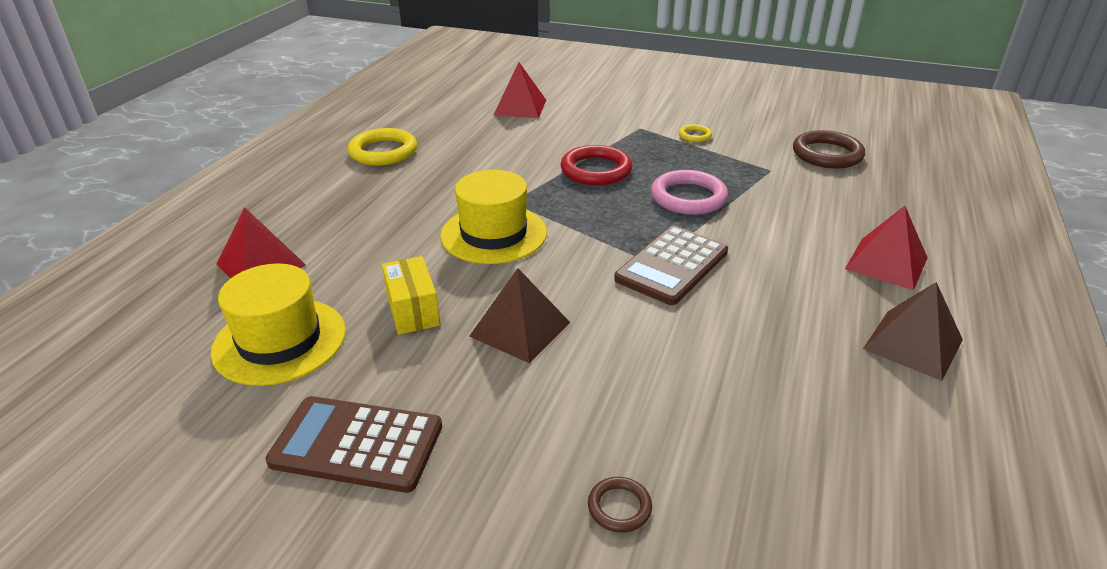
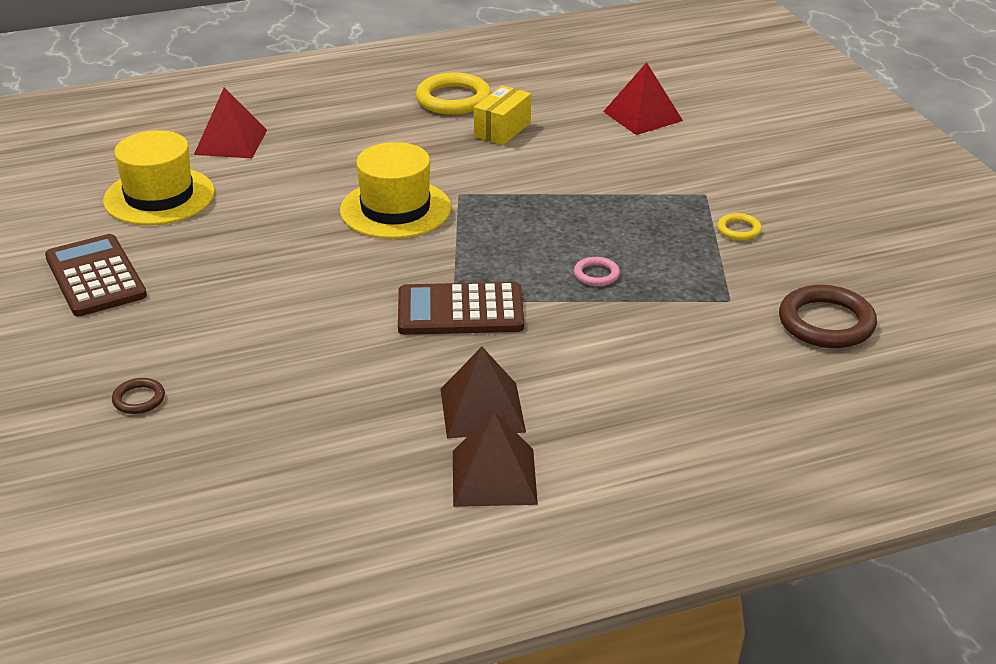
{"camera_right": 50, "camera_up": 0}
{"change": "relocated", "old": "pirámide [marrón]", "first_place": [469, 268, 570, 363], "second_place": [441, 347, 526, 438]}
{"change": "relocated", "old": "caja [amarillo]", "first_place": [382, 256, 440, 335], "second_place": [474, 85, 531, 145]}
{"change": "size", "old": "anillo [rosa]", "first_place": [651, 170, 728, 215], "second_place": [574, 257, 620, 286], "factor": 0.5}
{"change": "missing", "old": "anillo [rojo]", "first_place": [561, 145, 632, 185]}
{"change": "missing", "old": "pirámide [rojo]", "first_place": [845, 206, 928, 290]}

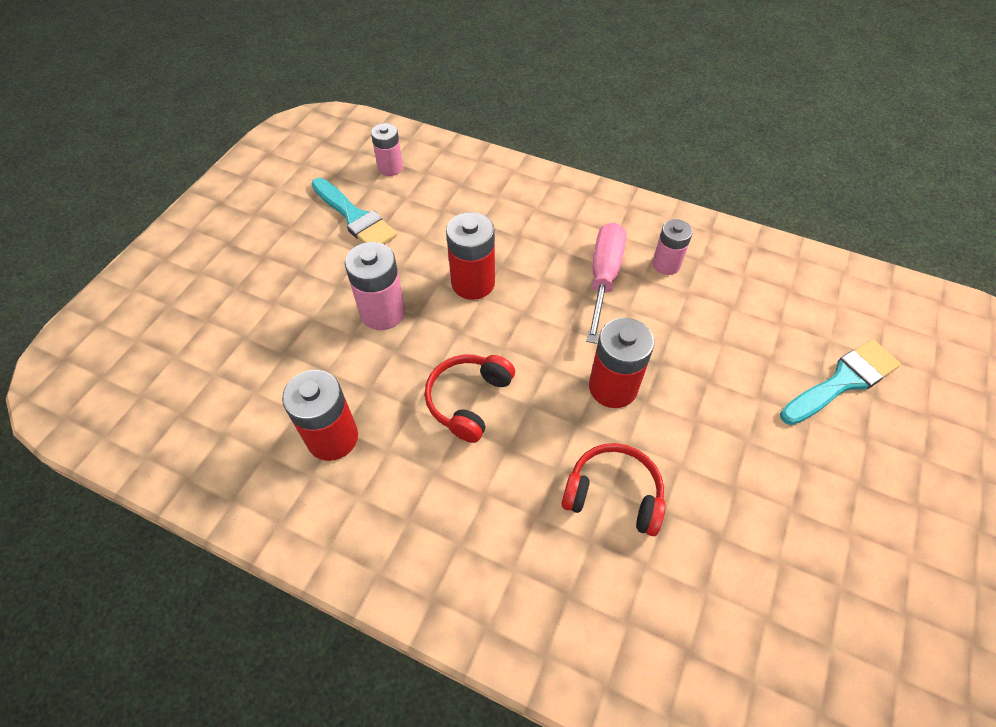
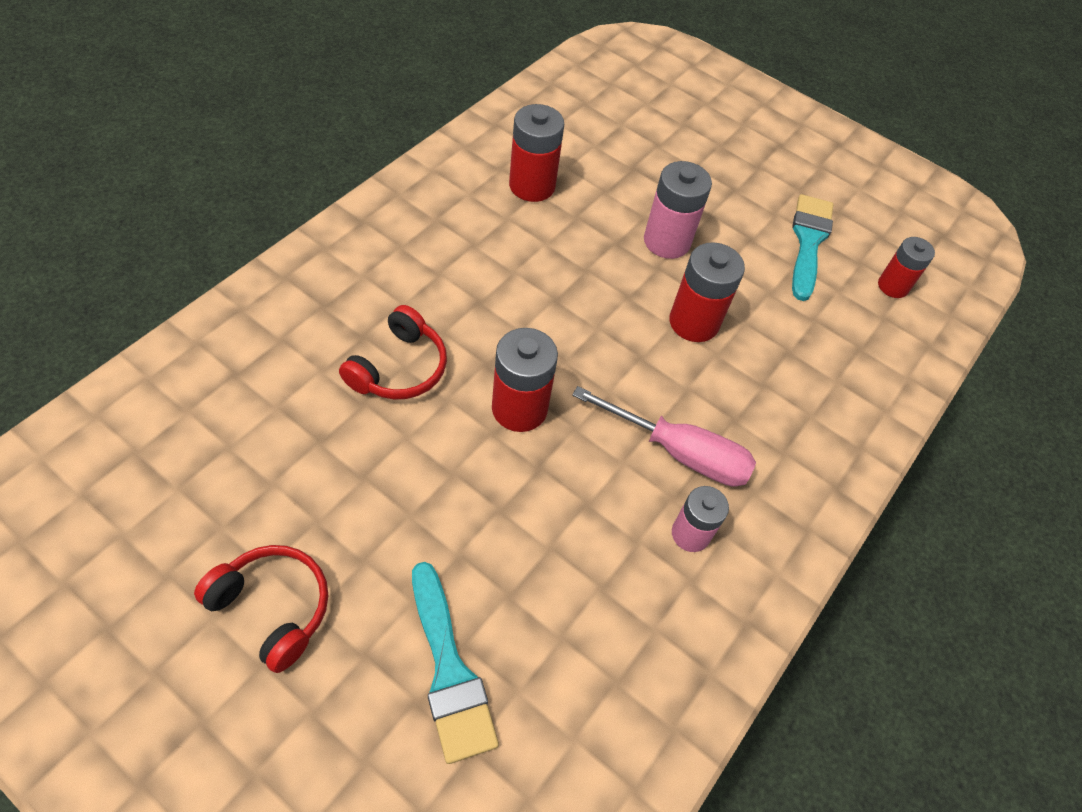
{"camera_right": 95, "camera_up": 0}
{"change": "relocated", "old": "auriculares [rojo]", "first_place": [425, 355, 515, 443], "second_place": [194, 545, 328, 673]}
{"change": "spun", "old": "pincel [turquesa]", "first_place": [311, 178, 397, 244], "second_place": [792, 194, 834, 301], "degrees": 135}
{"change": "colour", "old": "pila [rosa]", "new": "pila [rojo]", "first_place": [371, 123, 403, 176], "second_place": [878, 237, 935, 298]}

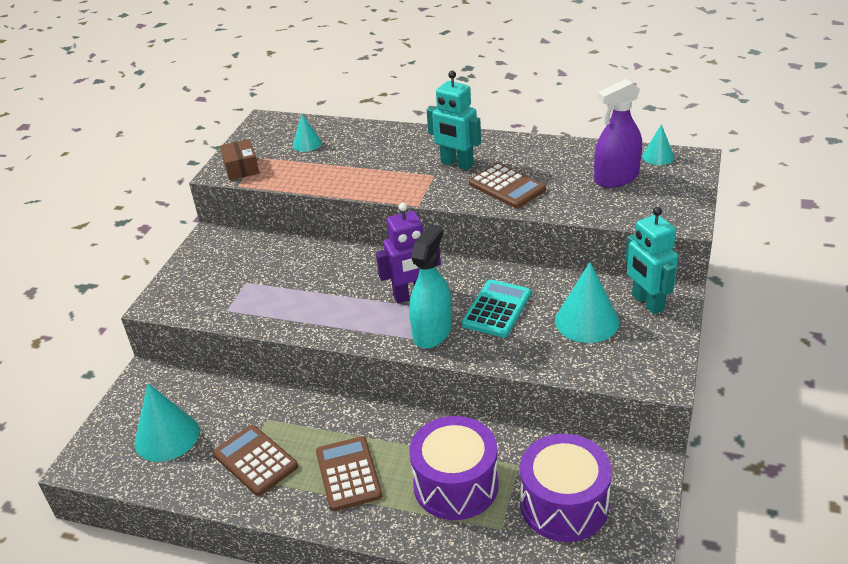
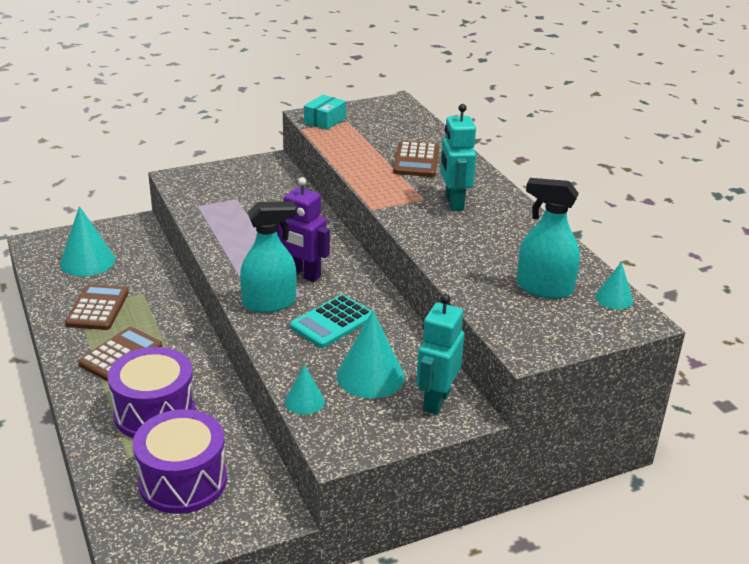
{"camera_right": 45, "camera_up": -5}
{"change": "relocated", "old": "cono [turquesa]", "first_place": [293, 114, 322, 152], "second_place": [285, 365, 325, 415]}
{"change": "spun", "old": "calculadora [turquesa]", "first_place": [462, 280, 531, 338], "second_place": [290, 294, 372, 348], "degrees": 150}
{"change": "colour", "old": "caja [marrón]", "new": "caja [turquesa]", "first_place": [220, 139, 259, 180], "second_place": [304, 95, 346, 130]}
{"change": "relocated", "old": "calculadora [marrón]", "first_place": [469, 163, 546, 208], "second_place": [393, 141, 439, 177]}
{"change": "colour", "old": "pulverizador [morado]", "new": "pulverizador [turquesa]", "first_place": [594, 79, 642, 188], "second_place": [517, 178, 580, 299]}

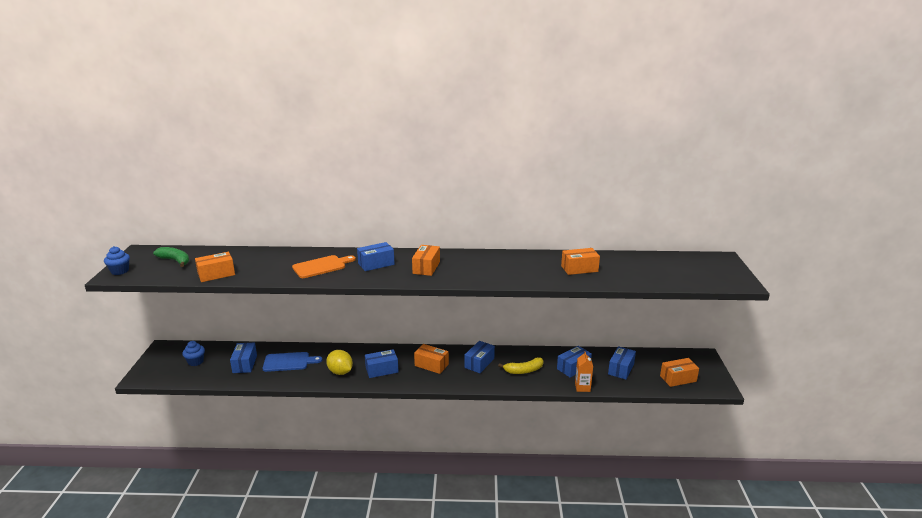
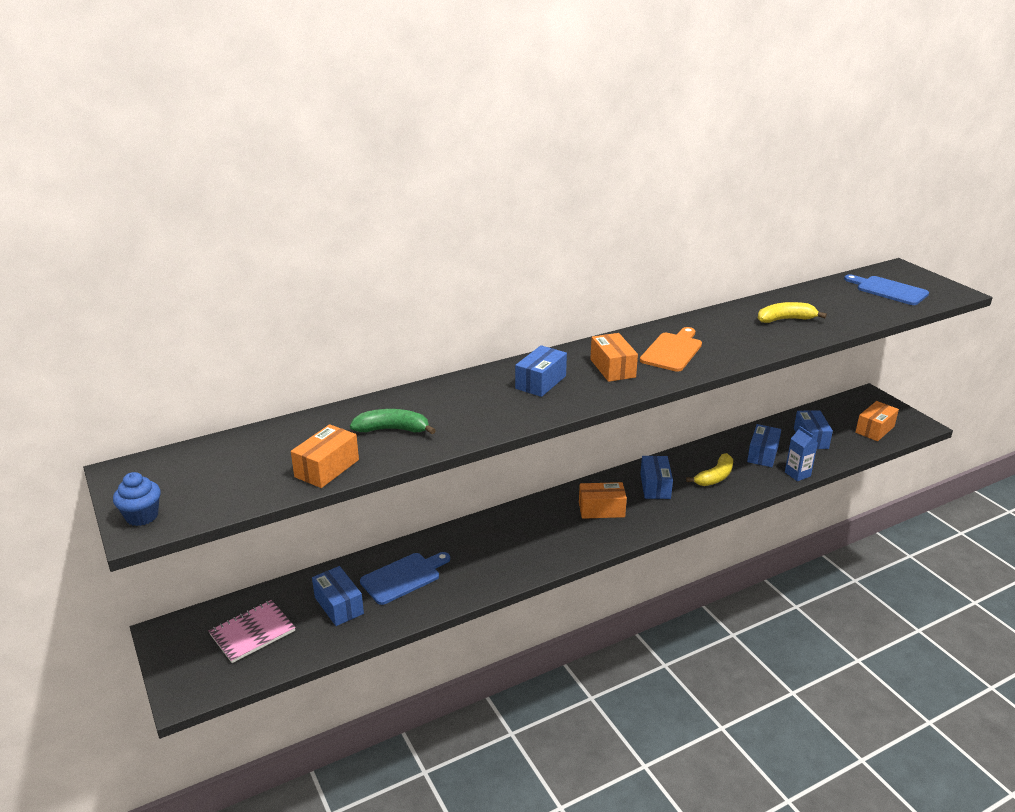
{"camera_right": -30, "camera_up": 5}
{"change": "exchanged", "old": "magdalena [azul]", "new": "cuaderno [rosa]", "first_place": [182, 341, 205, 366], "second_place": [209, 600, 295, 663]}
{"change": "relocated", "old": "plátano [verde]", "first_place": [153, 247, 189, 267], "second_place": [350, 409, 436, 434]}
{"change": "relocated", "old": "tabla de cortar [naranja]", "first_place": [292, 255, 356, 278], "second_place": [640, 327, 702, 372]}
{"change": "exchanged", "old": "caja [naranja]", "new": "plátano [amarillo]", "first_place": [561, 248, 600, 275], "second_place": [758, 302, 827, 323]}
{"change": "colour", "old": "cartón de leche [naranja]", "new": "cartón de leche [azul]", "first_place": [575, 351, 593, 392], "second_place": [785, 426, 818, 481]}
{"change": "appeared", "new": "tabla de cortar [azul]", "second_place": [844, 274, 929, 305]}
{"change": "missing", "old": "limón [amarillo]", "first_place": [326, 350, 353, 375]}
{"change": "missing", "old": "caja [azul]", "first_place": [365, 349, 399, 378]}

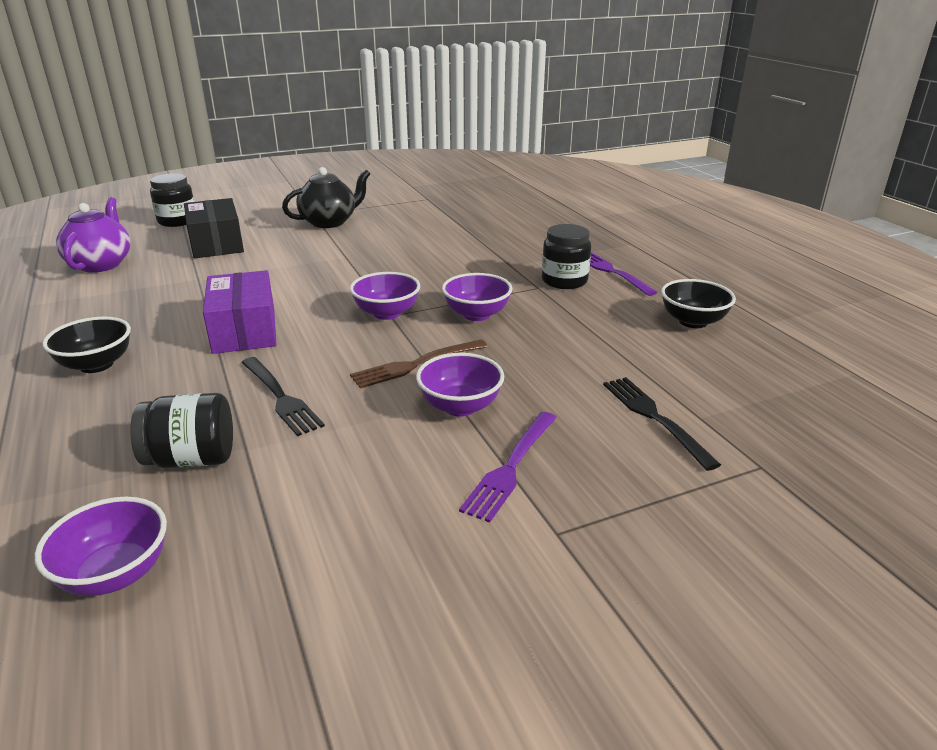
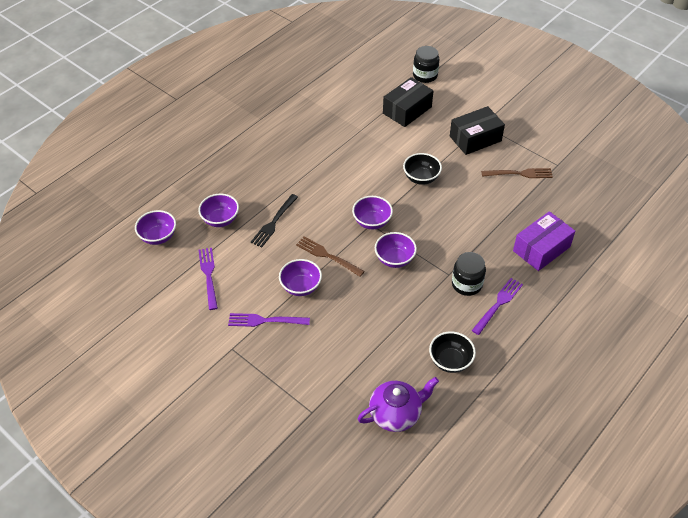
{"camera_right": 65, "camera_up": 20}
{"change": "exchanged", "old": "tarro [negro]", "new": "cuenco [morado]", "first_place": [130, 393, 233, 468], "second_place": [198, 194, 239, 227]}
{"change": "appeared", "new": "tenedor [morado]", "second_place": [199, 248, 218, 310]}
{"change": "relocated", "old": "tetera [morado]", "first_place": [56, 197, 130, 273], "second_place": [358, 377, 439, 432]}
{"change": "relocated", "old": "cuenco [negro]", "first_place": [43, 317, 131, 373], "second_place": [403, 153, 442, 185]}
{"change": "exchanged", "old": "tetera [negro]", "new": "caja [negro]", "first_place": [282, 167, 370, 228], "second_place": [450, 106, 505, 155]}
{"change": "appeared", "new": "tenedor [marrón]", "second_place": [481, 168, 553, 178]}
{"change": "relocated", "old": "caja [morado]", "first_place": [203, 270, 277, 354], "second_place": [513, 211, 575, 271]}
{"change": "missing", "old": "tenedor [negro]", "first_place": [603, 377, 721, 471]}

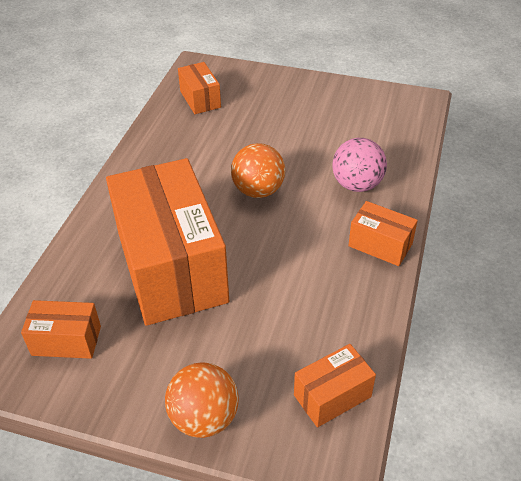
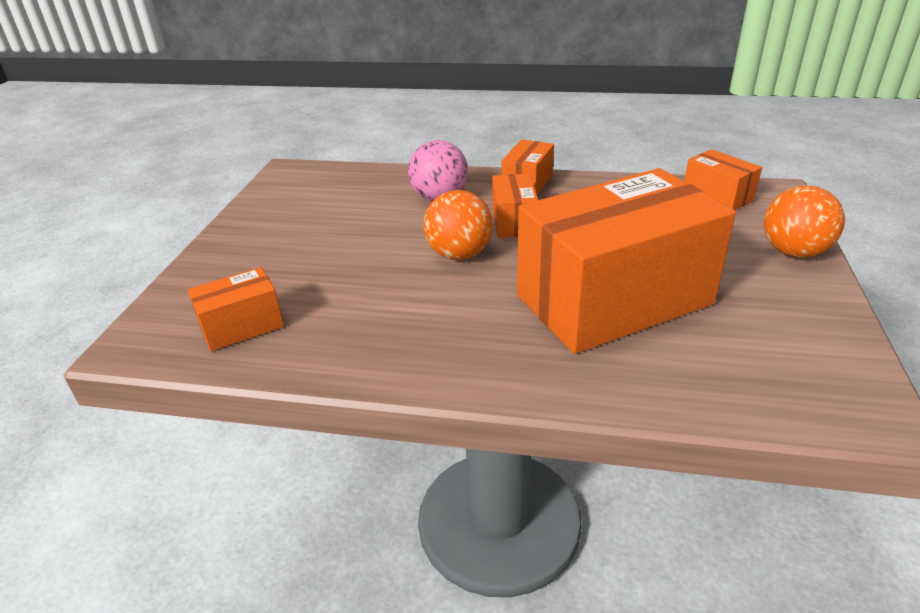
{"camera_right": -95, "camera_up": -10}
{"change": "relocated", "old": "caja [naranja]", "first_place": [21, 300, 101, 359], "second_place": [492, 173, 538, 238]}

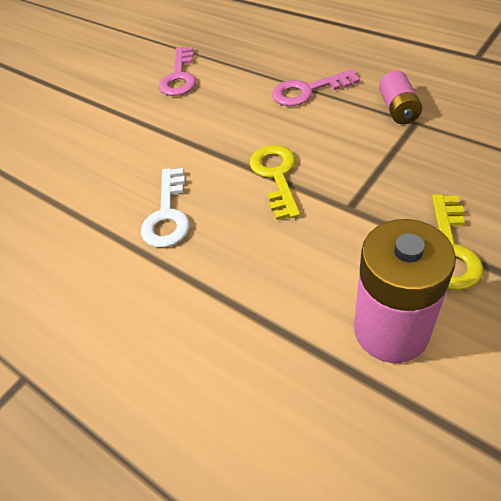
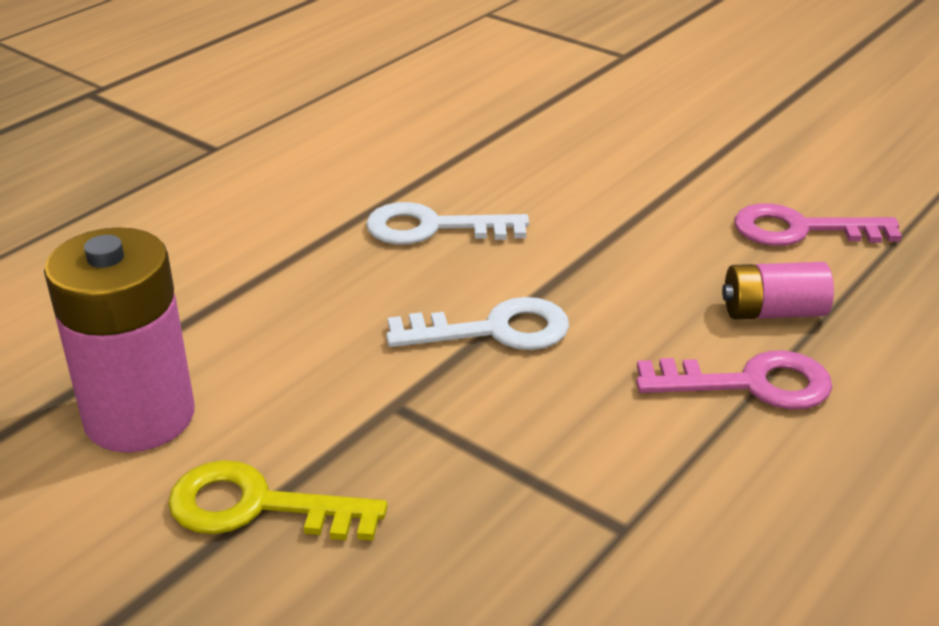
{"camera_right": 85, "camera_up": -15}
{"change": "colour", "old": "llave [amarillo]", "new": "llave [blanco]", "first_place": [250, 145, 300, 220], "second_place": [386, 297, 569, 350]}
{"change": "spun", "old": "llave [rosa]", "first_place": [272, 69, 360, 106], "second_place": [636, 350, 833, 410], "degrees": 105}
{"change": "relocated", "old": "pila [rosa]", "first_place": [379, 71, 422, 124], "second_place": [722, 262, 834, 320]}

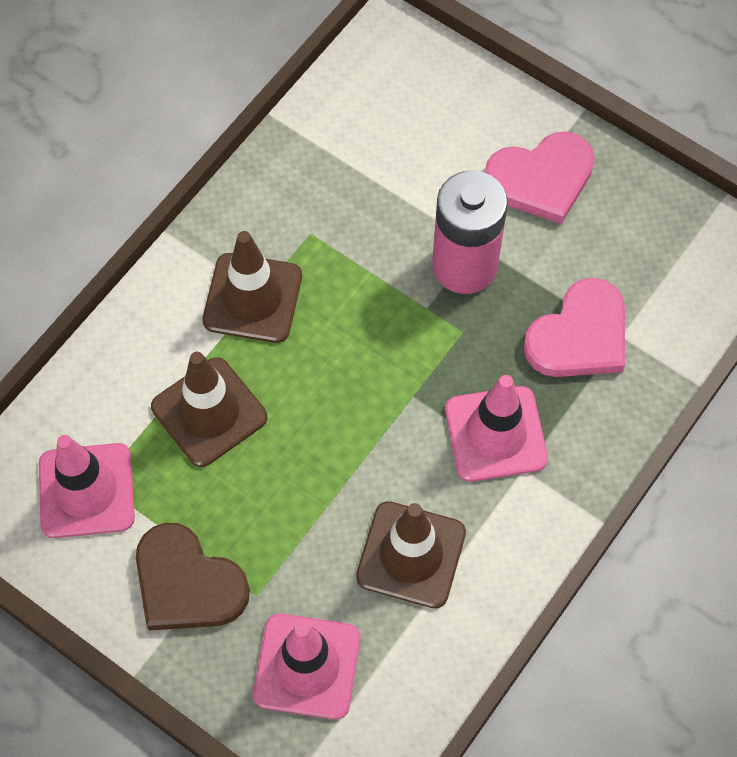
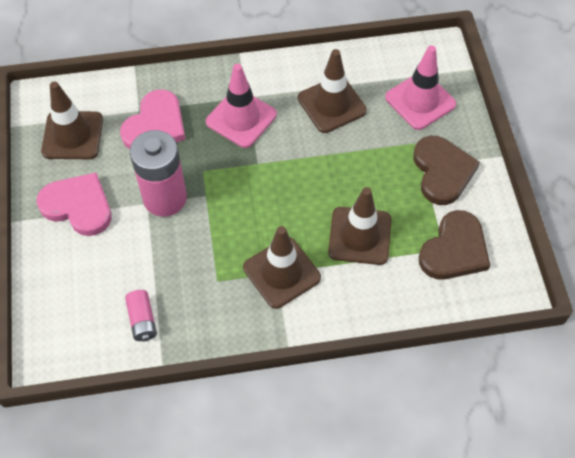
{"camera_right": -135, "camera_up": -5}
{"change": "appeared", "new": "cono de tráfico [marrón]", "second_place": [41, 82, 103, 159]}
{"change": "spun", "old": "corazón [rosa]", "first_place": [524, 278, 625, 377], "second_place": [120, 89, 186, 149], "degrees": 120}
{"change": "appeared", "new": "pila [rosa]", "second_place": [125, 290, 157, 341]}
{"change": "exchanged", "old": "cono de tráfico [rosa]", "new": "corazón [marrón]", "first_place": [39, 435, 135, 538], "second_place": [419, 210, 490, 280]}

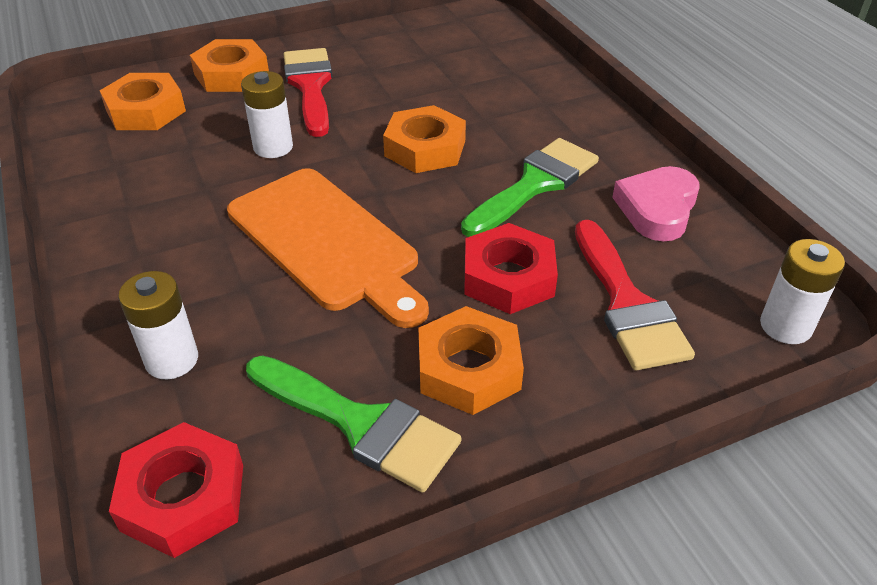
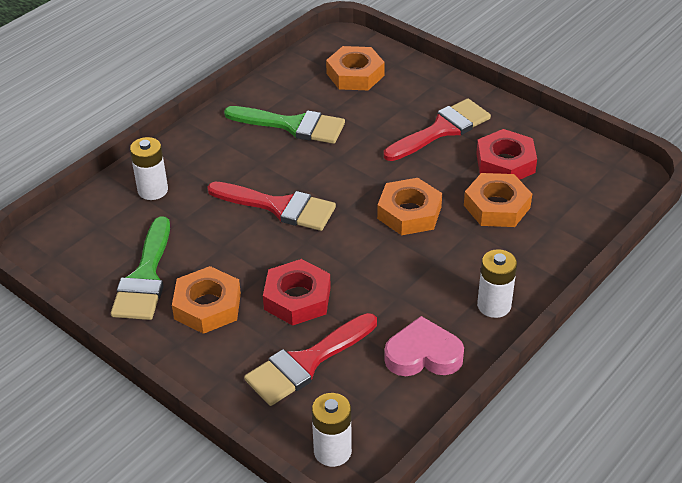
{"camera_right": 65, "camera_up": 0}
{"change": "exchanged", "old": "tabla de cortar [naranja]", "new": "pincel [rojo]", "first_place": [227, 168, 429, 328], "second_place": [207, 182, 336, 231]}
{"change": "relocated", "old": "pincel [verde]", "first_place": [461, 138, 599, 237], "second_place": [224, 106, 345, 144]}
{"change": "relocated", "old": "tuerca [naranja]", "first_place": [190, 39, 269, 92], "second_place": [464, 173, 532, 227]}
{"change": "relocated", "old": "tuerca [rojo]", "first_place": [109, 422, 243, 558], "second_place": [476, 129, 537, 180]}
{"change": "relocated", "old": "pila [blanco]", "first_place": [241, 71, 293, 158], "second_place": [477, 249, 517, 318]}

